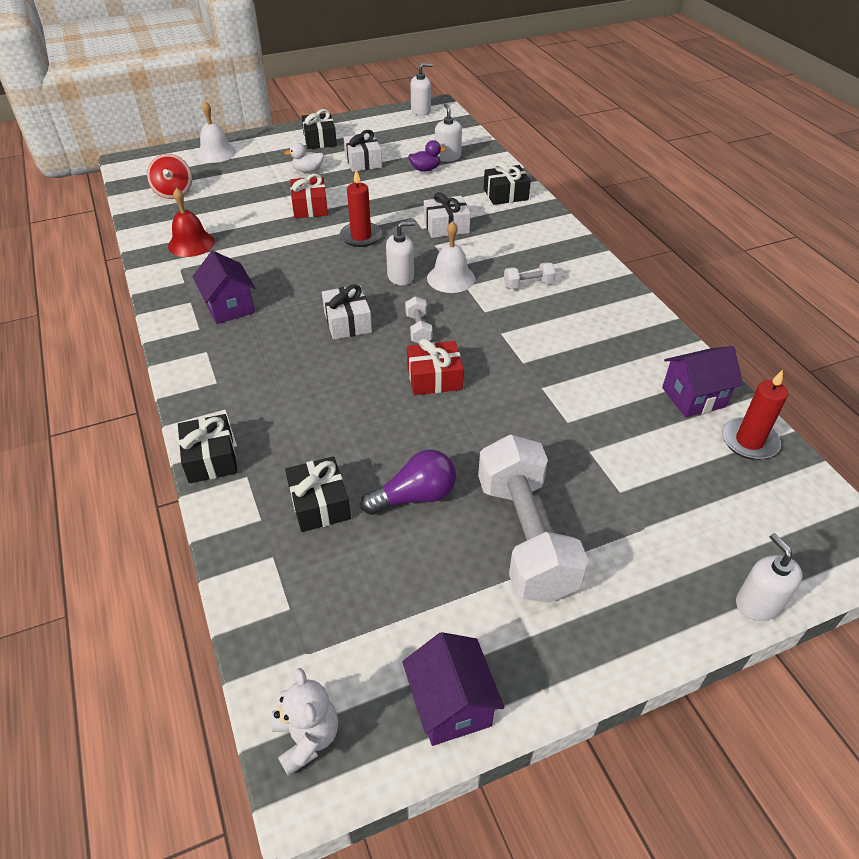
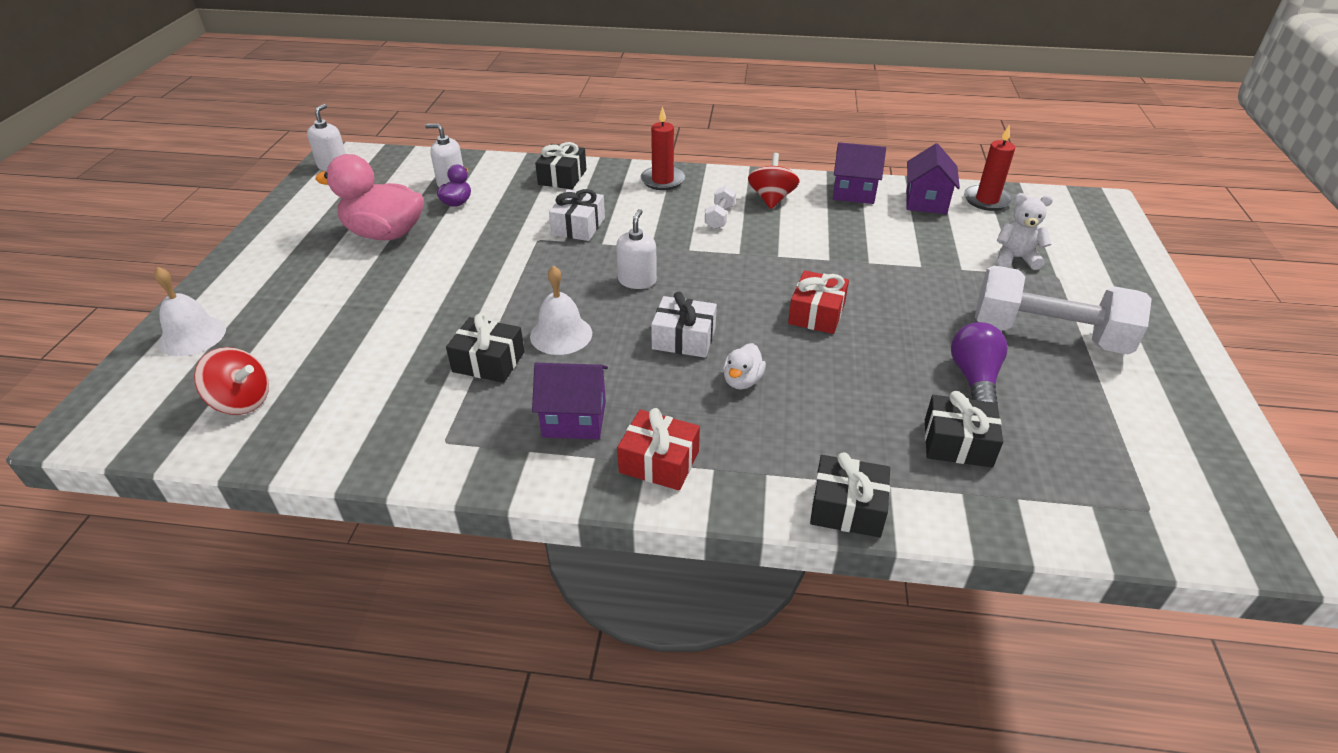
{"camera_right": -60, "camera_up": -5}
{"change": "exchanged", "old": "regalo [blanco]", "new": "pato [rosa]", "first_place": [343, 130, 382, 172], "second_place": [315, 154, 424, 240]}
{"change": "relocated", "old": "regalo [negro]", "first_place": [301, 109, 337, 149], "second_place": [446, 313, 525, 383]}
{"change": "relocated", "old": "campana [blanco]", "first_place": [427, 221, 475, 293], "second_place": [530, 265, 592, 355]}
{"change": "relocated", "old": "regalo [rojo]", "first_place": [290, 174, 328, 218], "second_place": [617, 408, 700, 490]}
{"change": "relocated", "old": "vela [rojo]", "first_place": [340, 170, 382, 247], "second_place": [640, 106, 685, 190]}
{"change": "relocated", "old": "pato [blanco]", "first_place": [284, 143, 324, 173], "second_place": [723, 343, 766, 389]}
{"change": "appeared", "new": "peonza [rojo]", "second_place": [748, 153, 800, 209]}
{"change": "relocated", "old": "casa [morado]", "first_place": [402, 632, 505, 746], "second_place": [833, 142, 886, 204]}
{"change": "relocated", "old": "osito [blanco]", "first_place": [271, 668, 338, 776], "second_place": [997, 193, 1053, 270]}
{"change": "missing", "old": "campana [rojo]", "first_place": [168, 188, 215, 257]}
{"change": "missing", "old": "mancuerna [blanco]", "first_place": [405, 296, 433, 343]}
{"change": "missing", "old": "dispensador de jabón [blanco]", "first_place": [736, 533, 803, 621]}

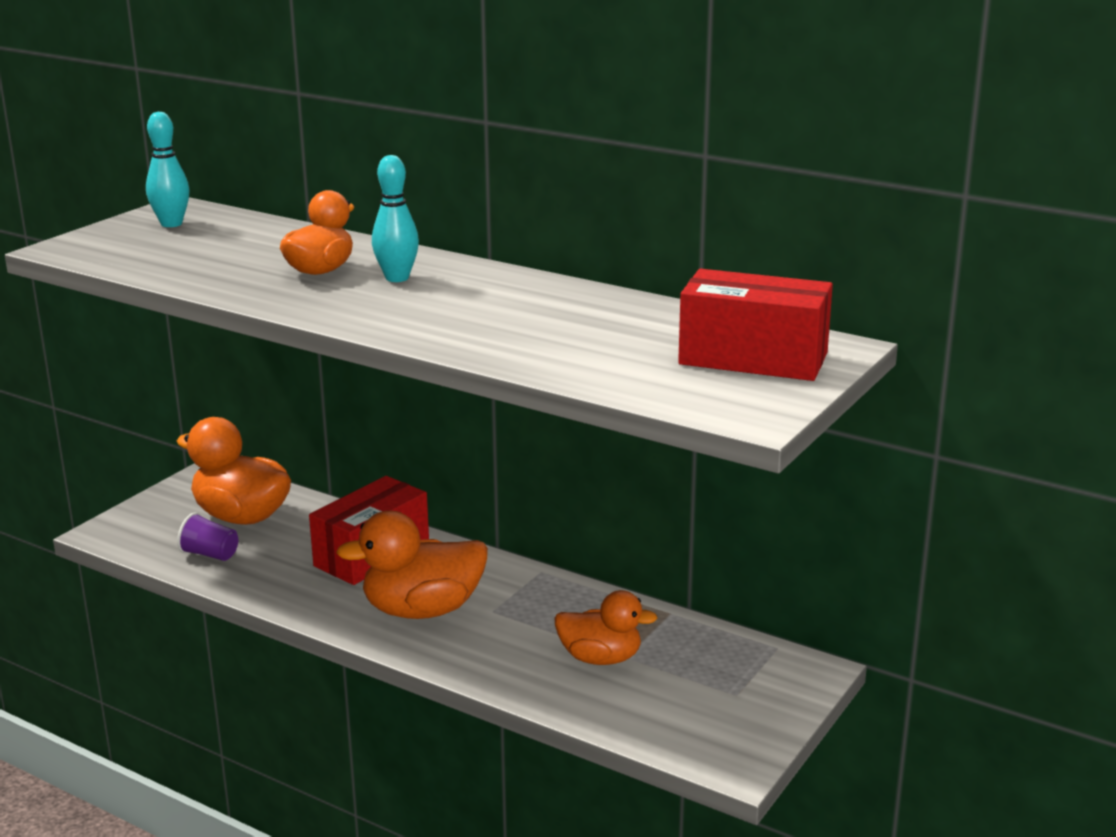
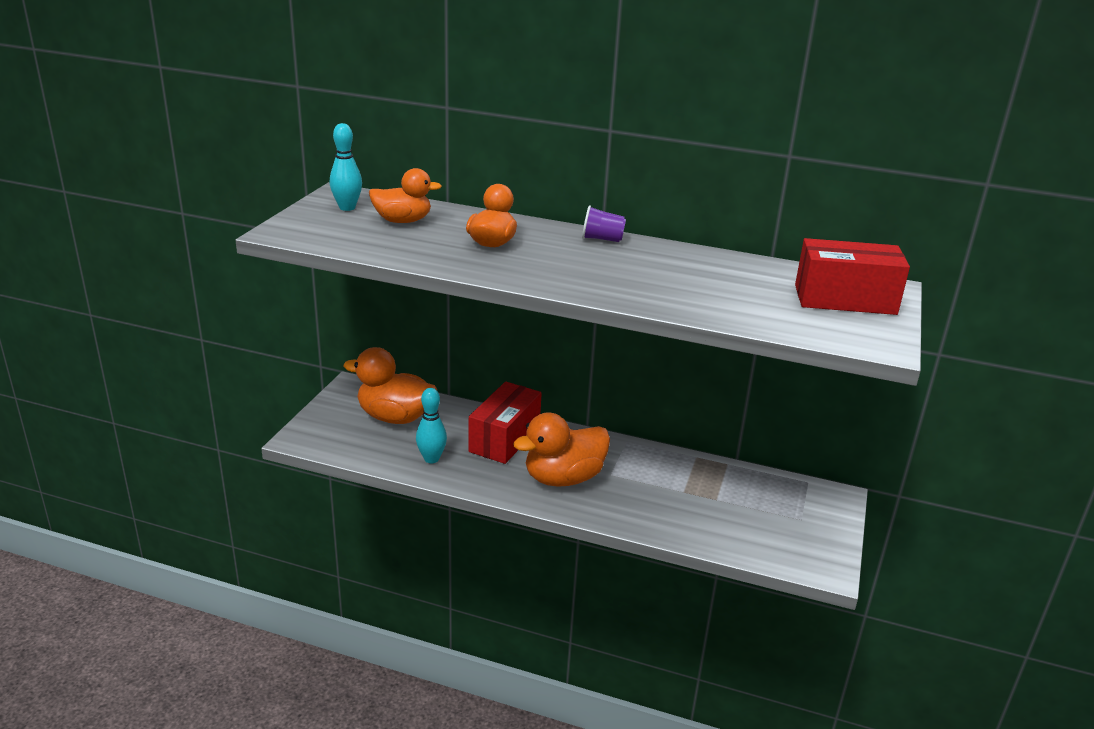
{"camera_right": -15, "camera_up": 5}
{"change": "relocated", "old": "pato [naranja]", "first_place": [554, 590, 657, 665], "second_place": [369, 168, 442, 223]}
{"change": "relocated", "old": "bolo [turquesa]", "first_place": [372, 155, 419, 282], "second_place": [416, 388, 447, 463]}
{"change": "relocated", "old": "vaso [morado]", "first_place": [177, 512, 238, 561], "second_place": [582, 205, 626, 242]}

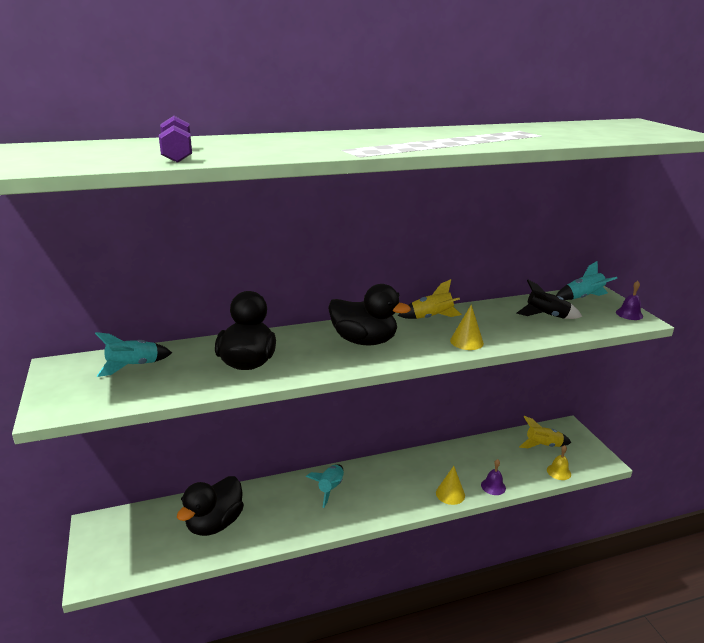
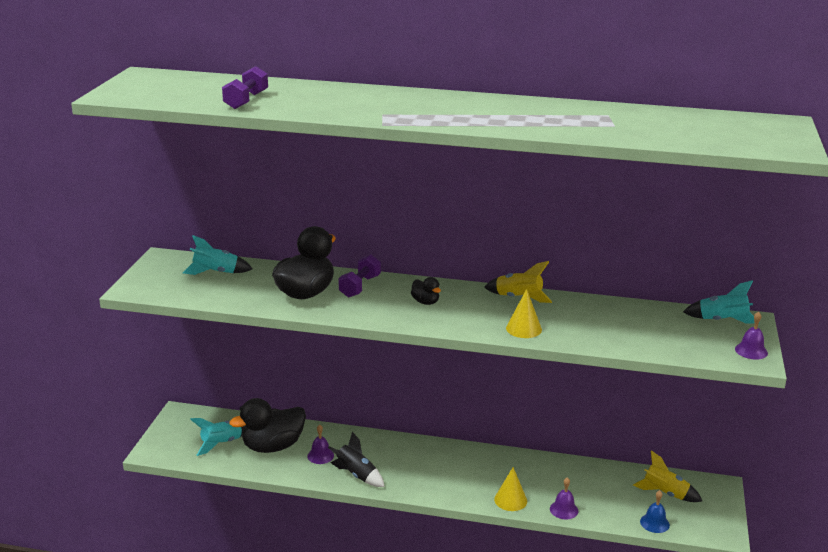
{"camera_right": 30, "camera_up": 0}
{"change": "relocated", "old": "cohete [turquesa]", "first_place": [306, 464, 344, 508], "second_place": [190, 418, 245, 456]}
{"change": "appeared", "new": "campana [morado]", "second_place": [307, 425, 334, 464]}
{"change": "relocated", "old": "cohete [negro]", "first_place": [516, 280, 582, 319], "second_place": [328, 432, 385, 487]}
{"change": "appeared", "new": "mancuerna [morado]", "second_place": [338, 254, 381, 297]}
{"change": "size", "old": "pato [negro]", "first_place": [328, 284, 411, 346], "second_place": [411, 277, 441, 305], "factor": 0.46}
{"change": "colour", "old": "campana [amarillo]", "new": "campana [azul]", "first_place": [547, 445, 571, 480], "second_place": [640, 490, 670, 533]}

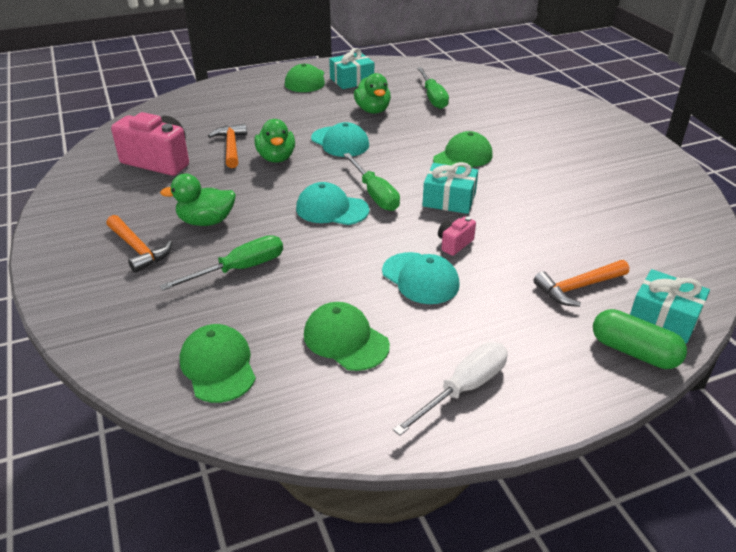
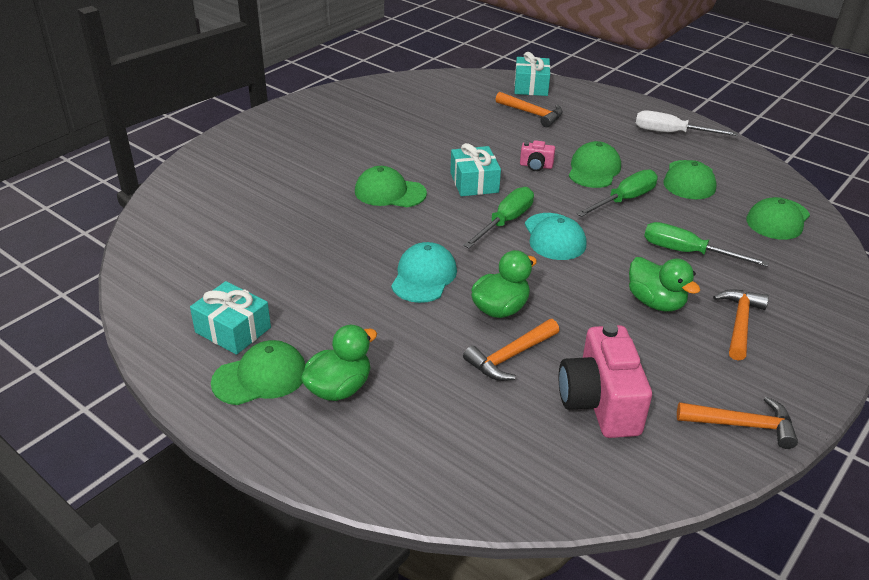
{"camera_right": -120, "camera_up": 0}
{"change": "relocated", "old": "pato [verde]", "first_place": [354, 73, 391, 114], "second_place": [301, 325, 377, 401]}
{"change": "colour", "old": "gorra [turquesa]", "new": "gorra [verde]", "first_place": [382, 252, 460, 304], "second_place": [569, 141, 621, 188]}
{"change": "relocated", "old": "destornillador [verde]", "first_place": [417, 67, 449, 109], "second_place": [576, 169, 658, 217]}
{"change": "appeared", "new": "martillo [naranja]", "second_place": [677, 396, 798, 449]}
{"change": "missing", "old": "cápsula [verde]", "first_place": [593, 309, 687, 369]}

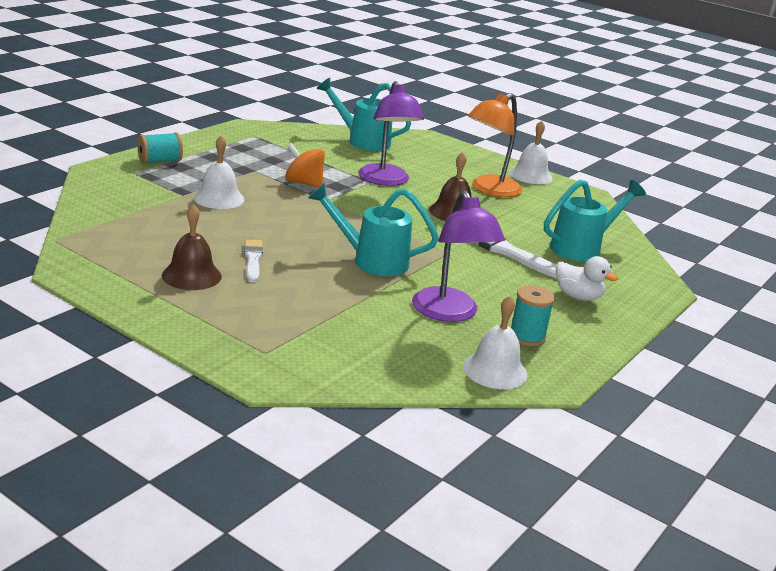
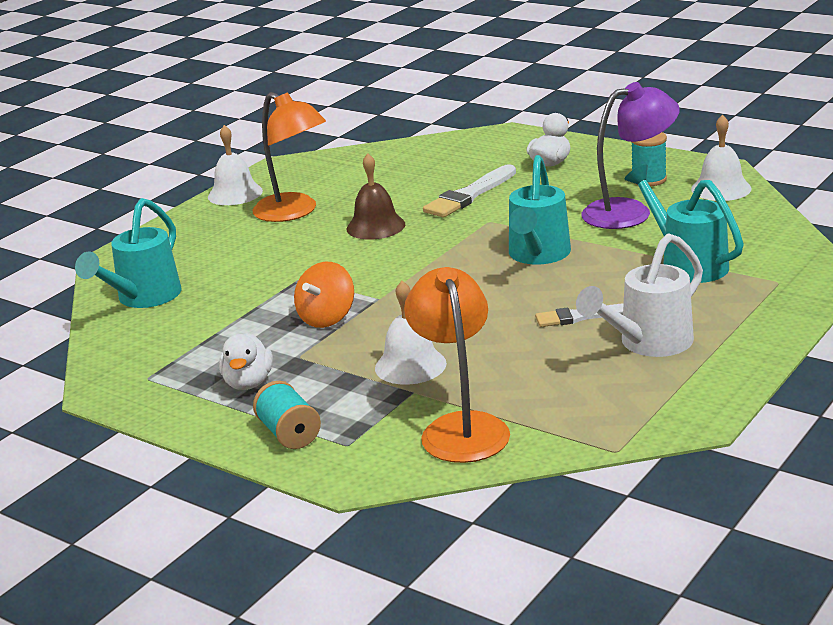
{"camera_right": -85, "camera_up": 0}
{"change": "appeared", "new": "pato [blanco]", "second_place": [219, 333, 273, 390]}
{"change": "appeared", "new": "lámpara [naranja]", "second_place": [404, 267, 510, 463]}
{"change": "exchanged", "old": "campana [marrón]", "new": "regadera [blanco]", "first_place": [162, 204, 222, 290], "second_place": [576, 233, 703, 357]}
{"change": "relocated", "old": "regadera [turquesa]", "first_place": [544, 179, 646, 262], "second_place": [624, 165, 744, 283]}
{"change": "missing", "old": "lámpara [morado]", "first_place": [358, 81, 424, 186]}

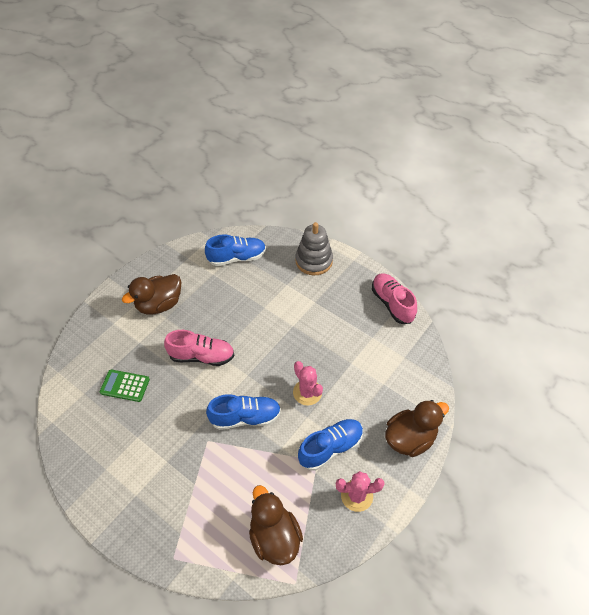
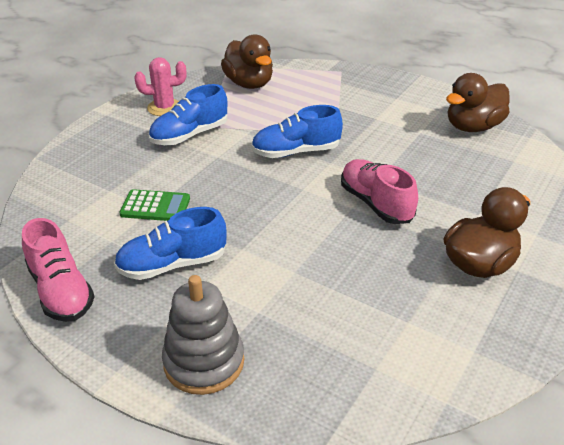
{"camera_right": 175, "camera_up": -15}
{"change": "relocated", "old": "zapato [azul]", "first_place": [205, 234, 266, 266], "second_place": [114, 207, 227, 280]}
{"change": "relocated", "old": "calculadora [verde]", "first_place": [100, 369, 150, 402], "second_place": [119, 189, 190, 221]}
{"change": "spun", "old": "zapato [rosa]", "first_place": [164, 330, 235, 366], "second_place": [341, 159, 418, 224], "degrees": 60}
{"change": "relocated", "old": "pato [marrón]", "first_place": [385, 400, 449, 457], "second_place": [446, 73, 510, 132]}
{"change": "missing", "old": "cactus [rosa]", "first_place": [293, 361, 323, 406]}

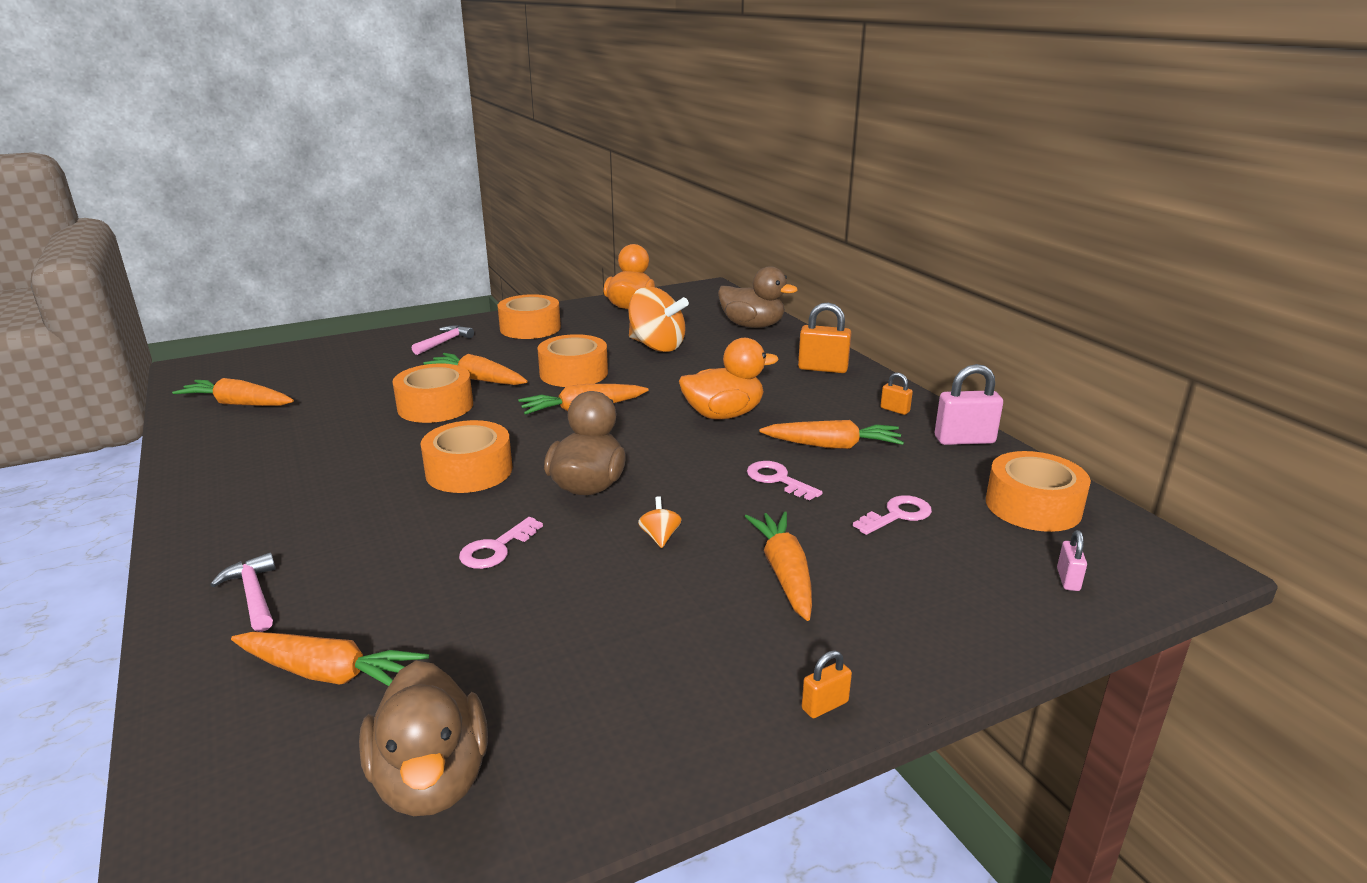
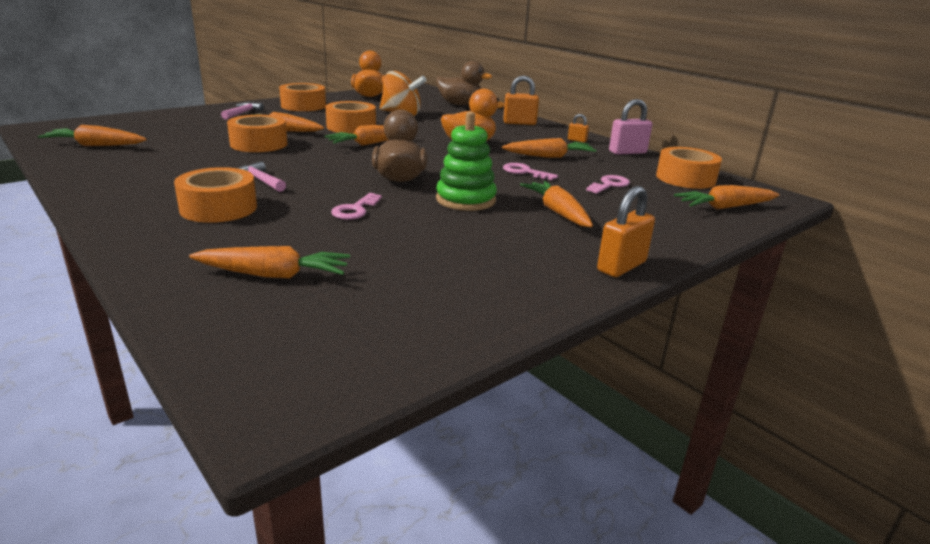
{"camera_right": -15, "camera_up": 0}
{"change": "relocated", "old": "cinta adhesiva [naranja]", "first_place": [420, 420, 512, 493], "second_place": [174, 167, 257, 223]}
{"change": "relocated", "old": "martillo [rosa]", "first_place": [210, 553, 276, 632], "second_place": [238, 161, 286, 192]}
{"change": "exchanged", "old": "peonza [naranja]", "new": "juguete apilable [verde]", "first_place": [638, 496, 681, 548], "second_place": [436, 111, 497, 211]}
{"change": "size", "old": "candado [naranja]", "first_place": [802, 650, 852, 718], "second_place": [597, 186, 655, 277], "factor": 1.89}
{"change": "exchanged", "old": "candado [rosa]", "new": "zanahoria [naranja]", "first_place": [1057, 530, 1087, 591], "second_place": [674, 185, 780, 209]}
{"change": "missing", "old": "pato [marrón]", "first_place": [359, 661, 488, 816]}

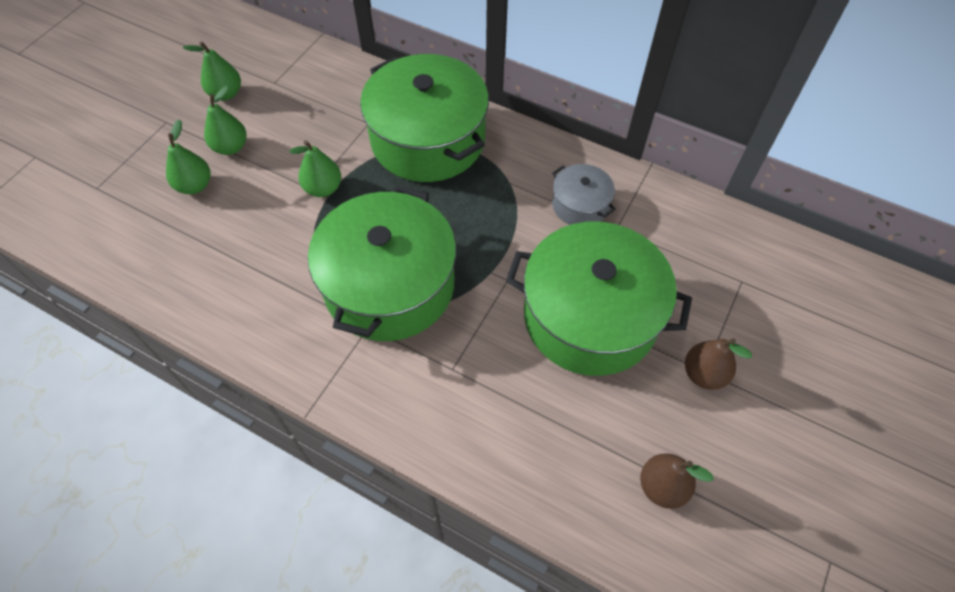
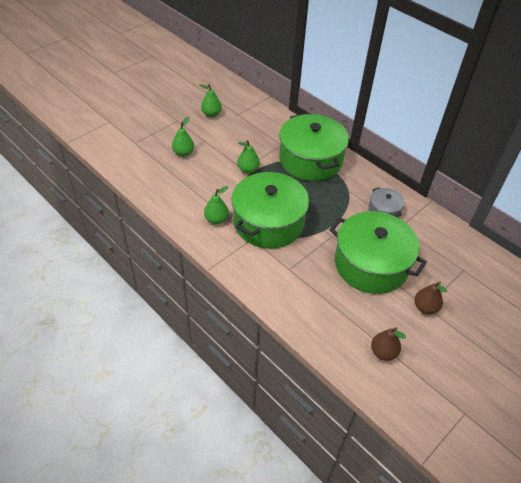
{"camera_right": 15, "camera_up": -10}
{"change": "relocated", "old": "pera [verde]", "first_place": [204, 86, 247, 155], "second_place": [204, 186, 229, 224]}

